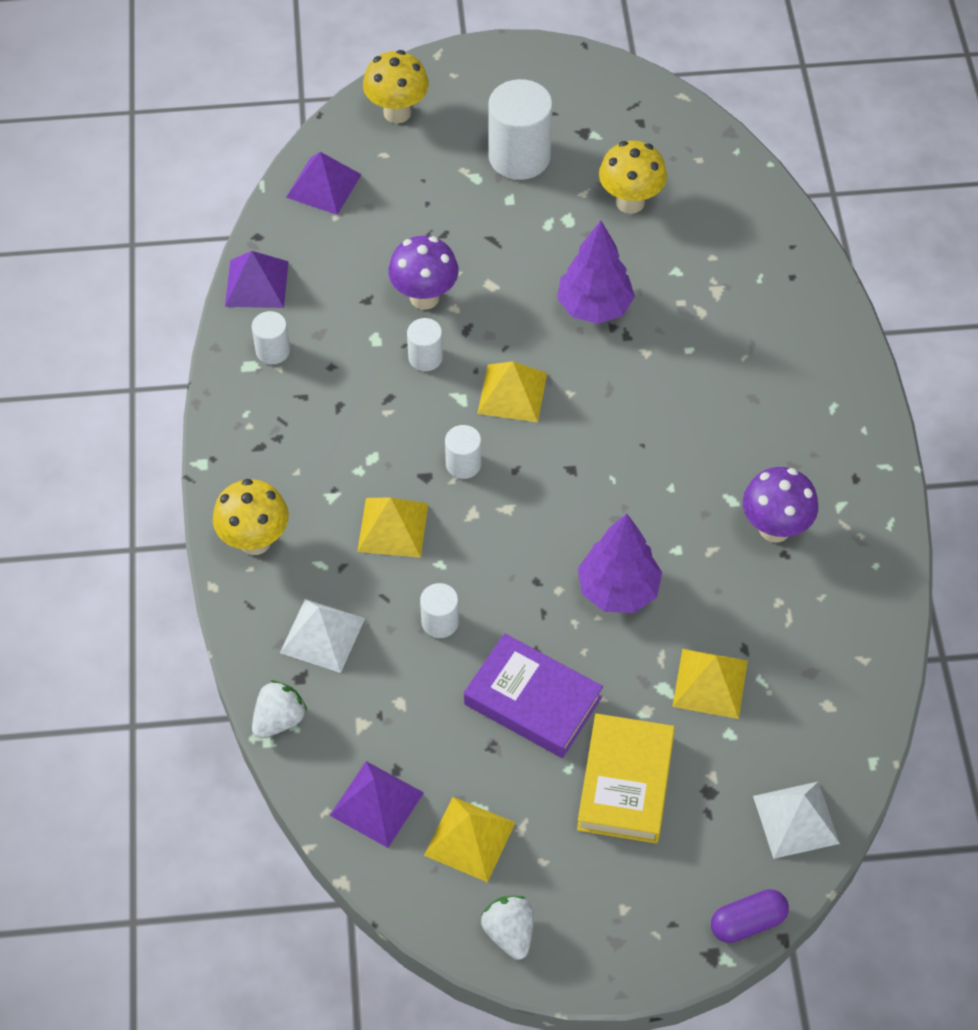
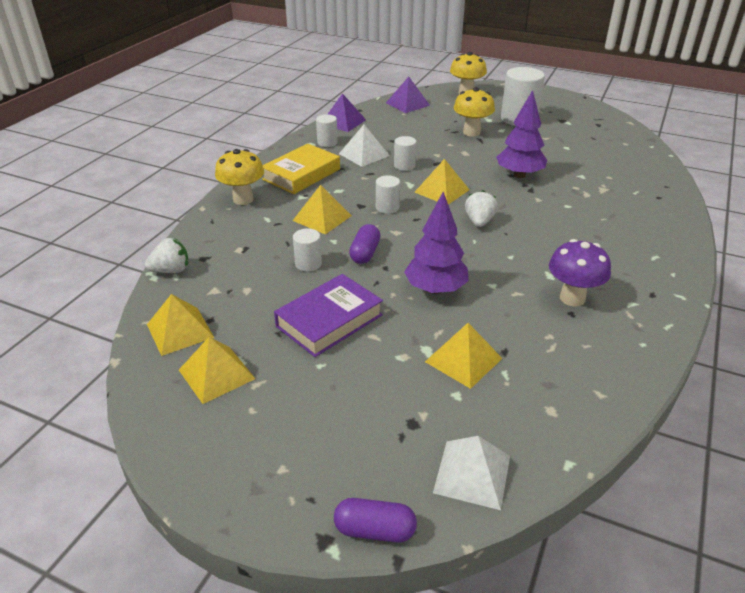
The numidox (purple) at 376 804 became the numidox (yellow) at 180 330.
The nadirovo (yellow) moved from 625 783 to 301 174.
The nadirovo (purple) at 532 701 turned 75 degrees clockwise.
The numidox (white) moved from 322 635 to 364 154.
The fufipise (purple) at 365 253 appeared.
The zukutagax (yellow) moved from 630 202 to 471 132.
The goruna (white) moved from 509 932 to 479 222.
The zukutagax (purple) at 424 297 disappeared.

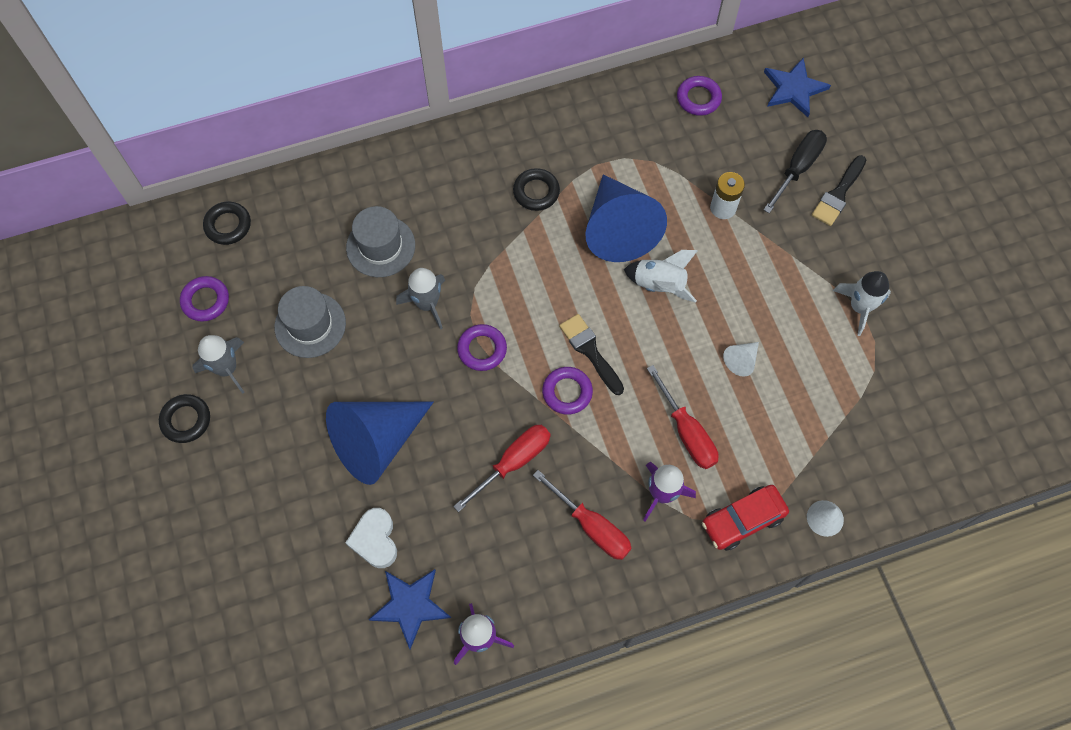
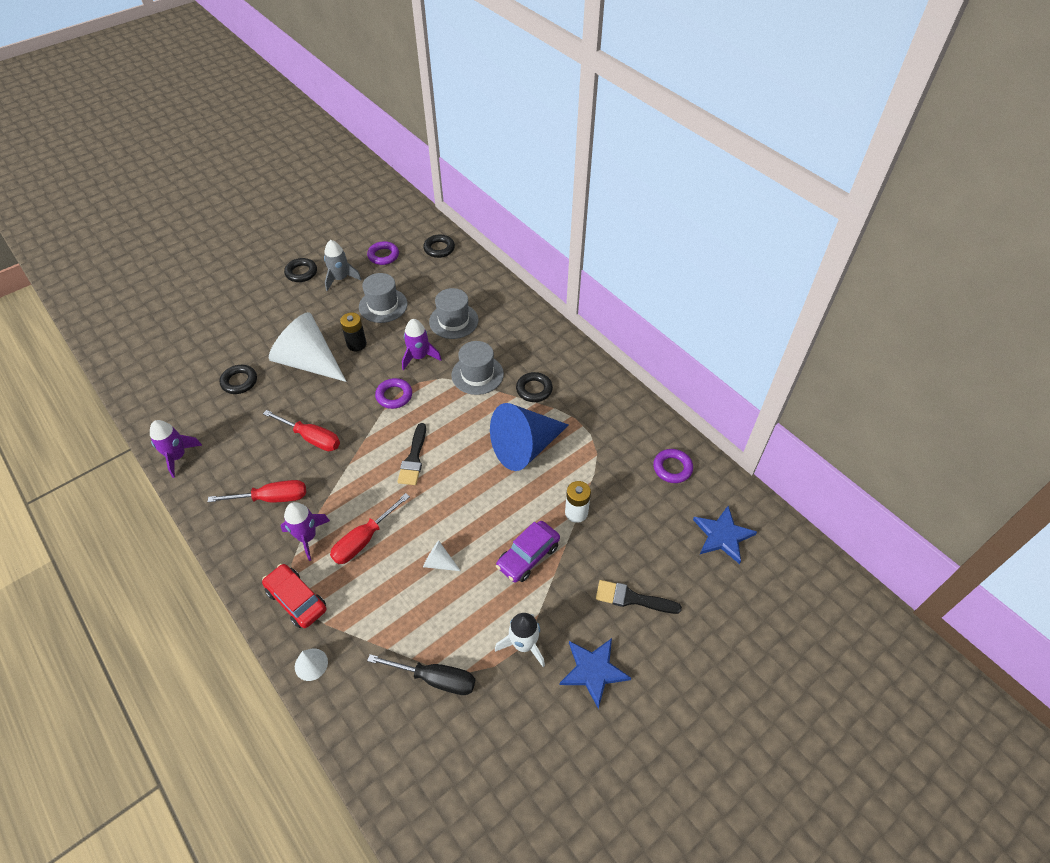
The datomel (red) at 591 526 turned 120 degrees counterclockwise.
The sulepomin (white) at 375 540 was replaced by the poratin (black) at 239 382.
The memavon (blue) at 377 442 became the memavon (white) at 309 362.
The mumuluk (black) at 356 344 appeared.
The datomel (black) moved from 797 168 to 435 679.
The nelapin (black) at 590 351 turned 150 degrees clockwise.
The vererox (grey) at 427 304 became the vererox (purple) at 419 357.
The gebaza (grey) at 477 374 appeared.
The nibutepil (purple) at 528 556 appeared.
The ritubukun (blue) moved from 410 605 to 593 671.
The poratin (purple) at 567 392 disappeared.
The vererox (white) at 659 285 disappeared.

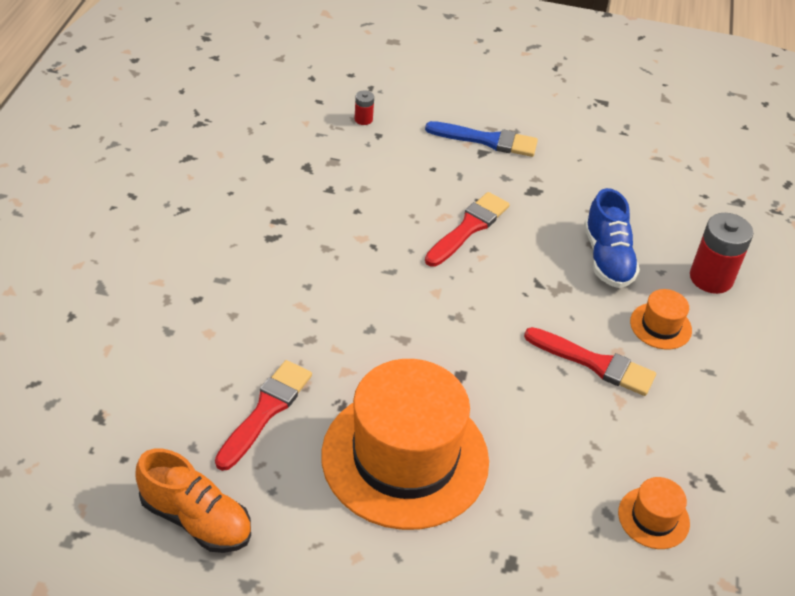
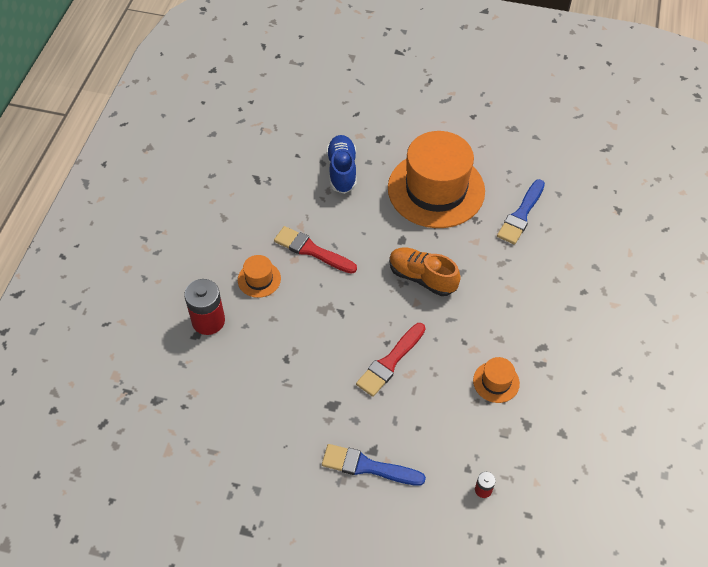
The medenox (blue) moved from 607 258 to 342 171.
The medenox (orange) moved from 196 519 to 422 278.
The gebaza (orange) moved from 653 518 to 496 382.
The nelapin (red) at 265 411 became the nelapin (blue) at 521 215.

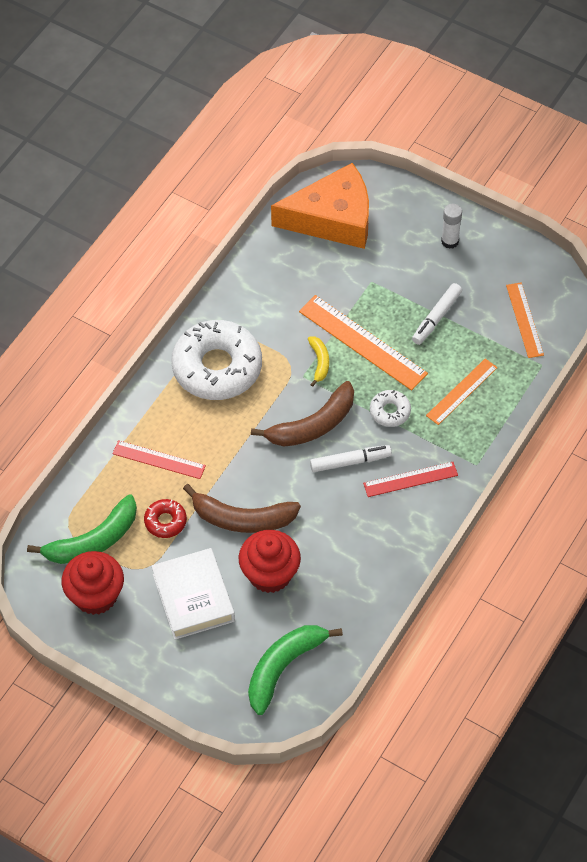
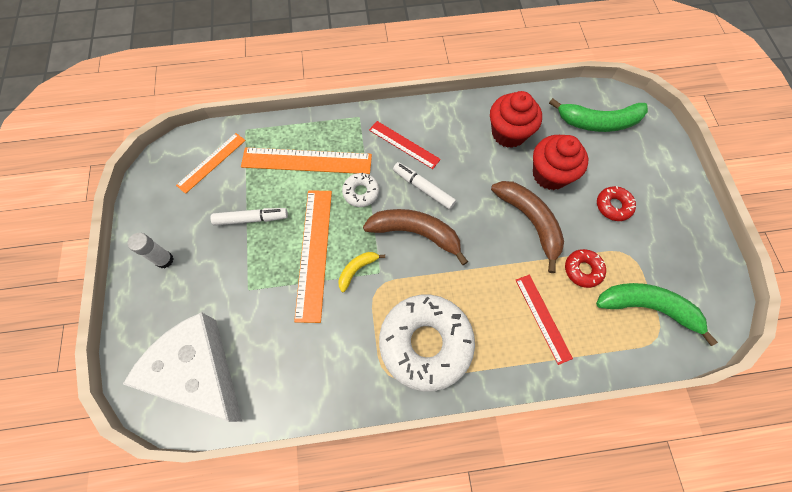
The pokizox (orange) at 333 218 became the pokizox (white) at 198 371.
The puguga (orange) at 461 391 changed to 1.62 times the size.
The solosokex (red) moved from 95 595 to 508 133.
The nadirovo (white) at 193 597 was replaced by the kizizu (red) at 613 206.

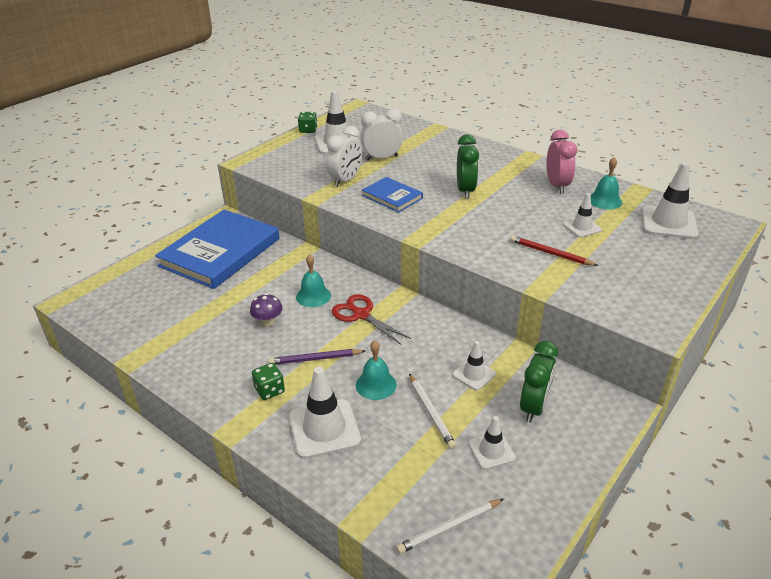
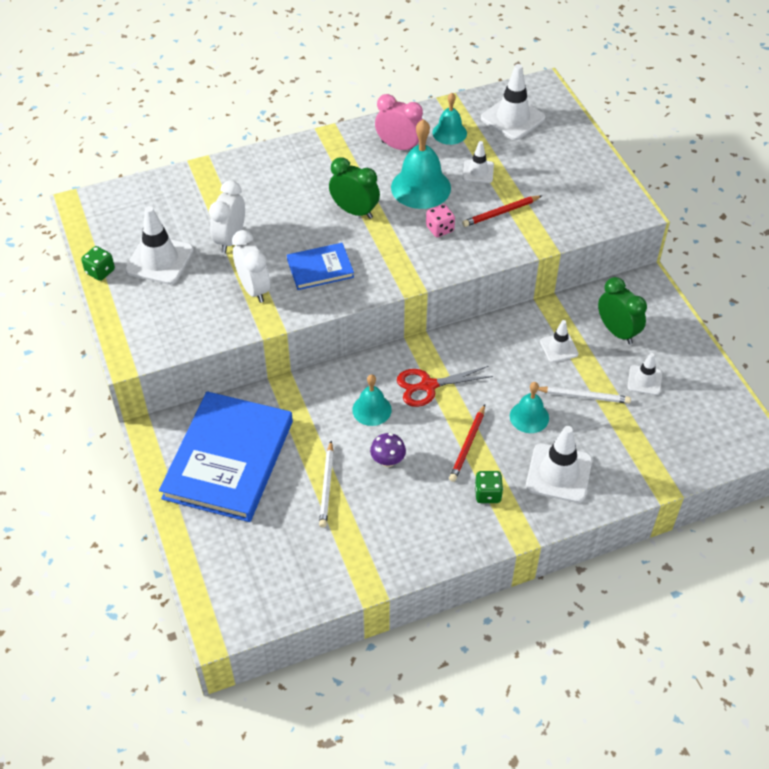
The nadirovo (blue) at 220 252 turned 45 degrees clockwise.
The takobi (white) moved from 449 527 to 327 486.
The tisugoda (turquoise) at 421 187 appeared.
The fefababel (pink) at 440 229 appeared.
The takobi (purple) at 315 359 became the takobi (red) at 467 445.

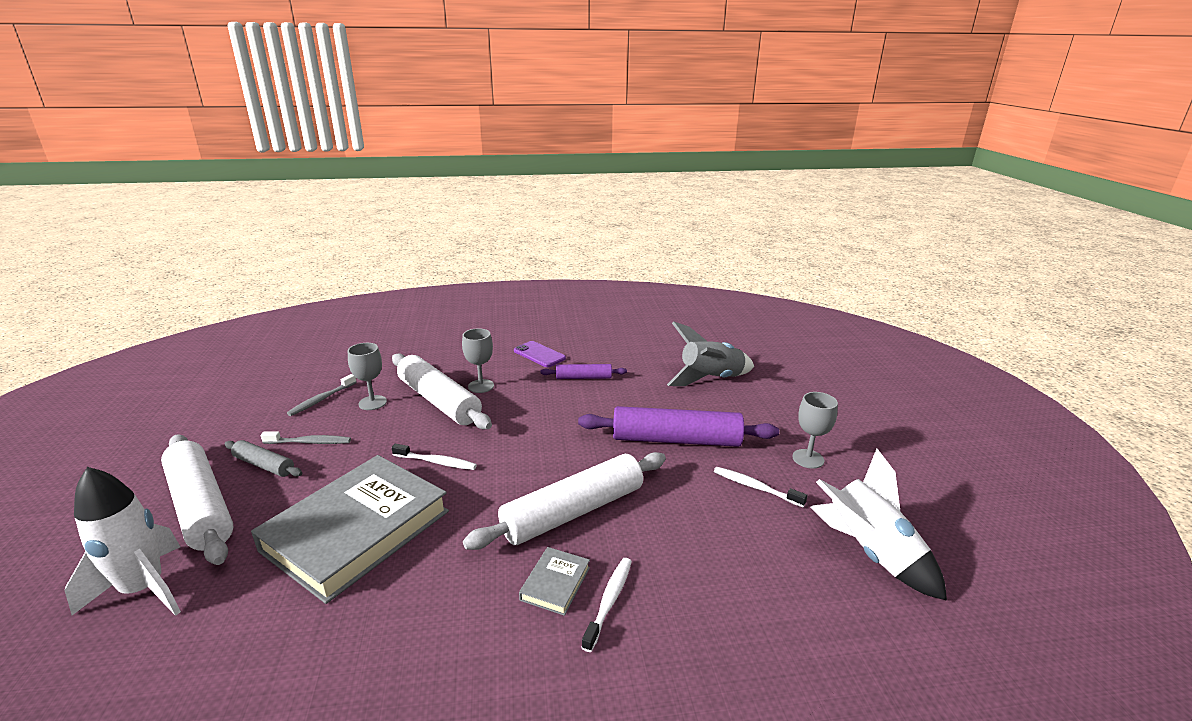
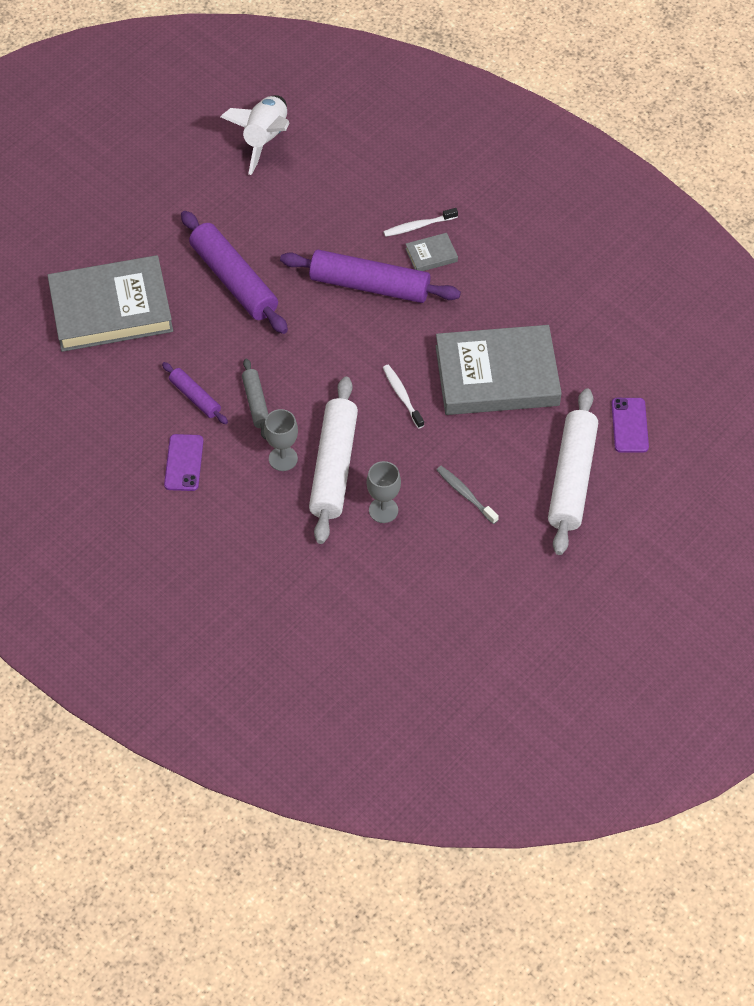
The vererox (grey) at 710 379 was replaced by the nadirovo (grey) at 111 309.
The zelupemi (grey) moved from 264 465 to 256 403.
The zelupemi (white) at 573 512 became the zelupemi (purple) at 370 286.
The vererox (white) at 144 589 was replaced by the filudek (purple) at 630 425.
The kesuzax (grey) at 322 399 disappeared.
The kesuzax (white) at 755 487 disappeared.
The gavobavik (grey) at 808 459 disappeared.

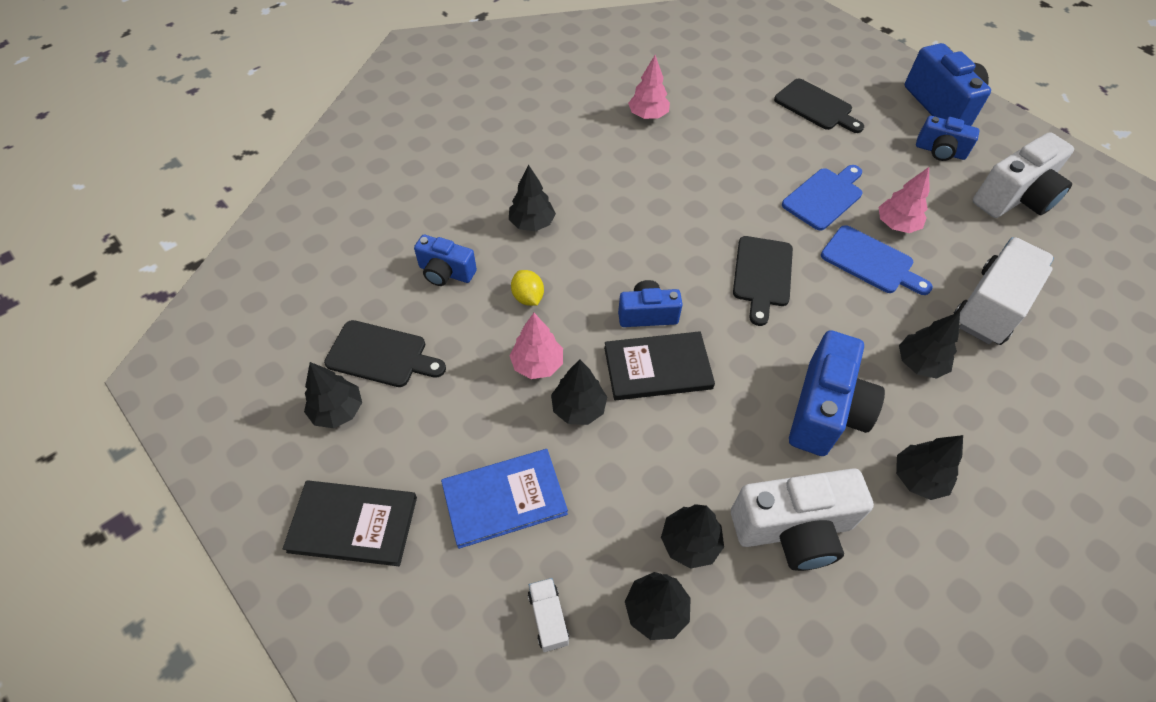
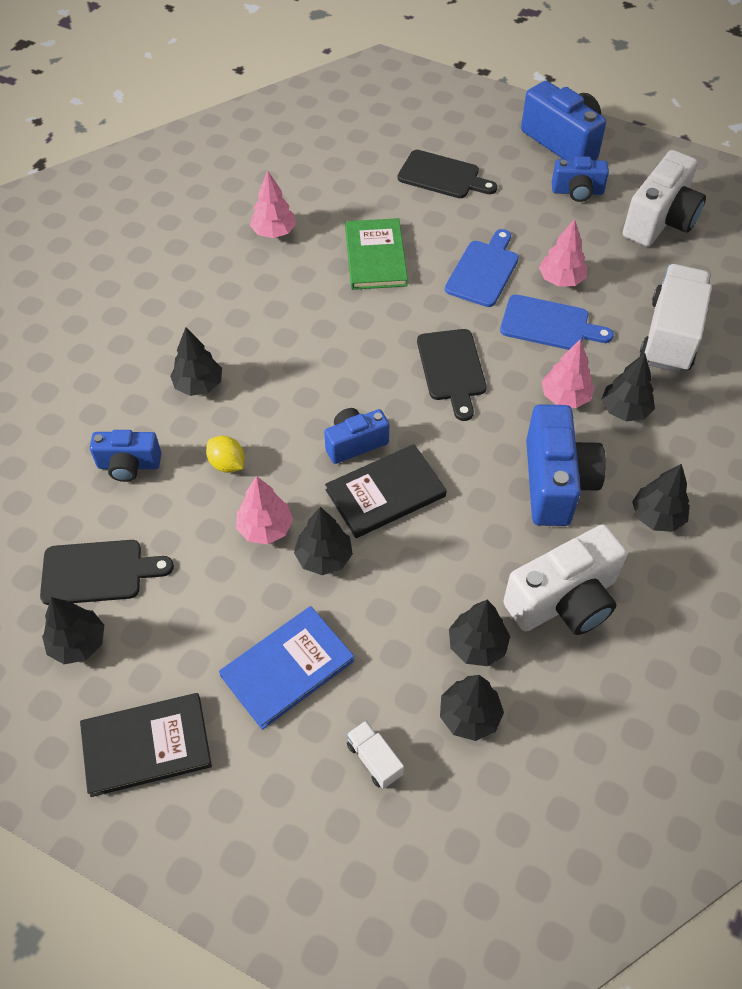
The nadirovo (green) at 375 256 appeared.
The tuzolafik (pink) at 565 397 appeared.

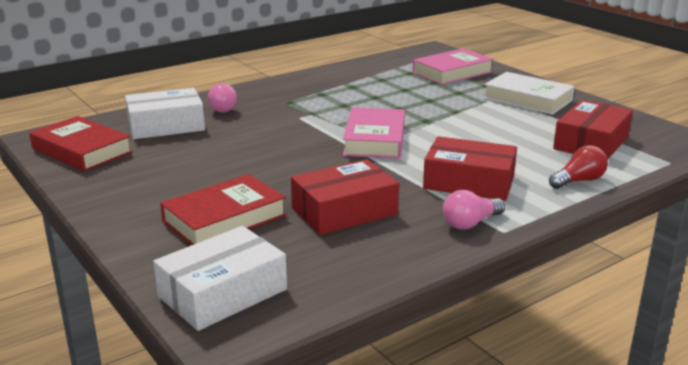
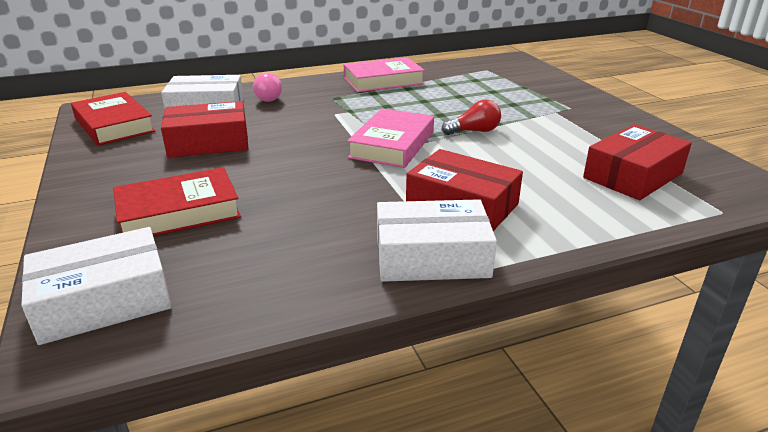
The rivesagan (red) moved from 344 211 to 208 142.
The nadirovo (pink) moved from 452 72 to 383 81.
The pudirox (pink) at 470 223 was replaced by the rivesagan (white) at 432 256.
The pudirox (red) moved from 578 181 to 474 131.
The nadirovo (white) at 527 99 disappeared.

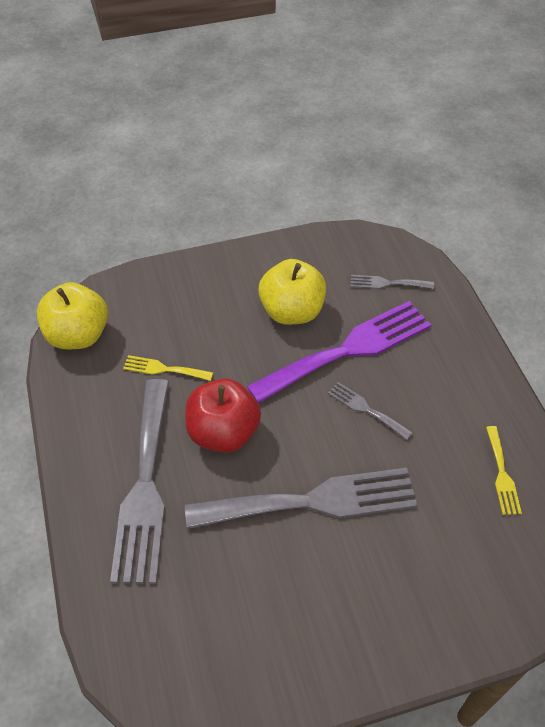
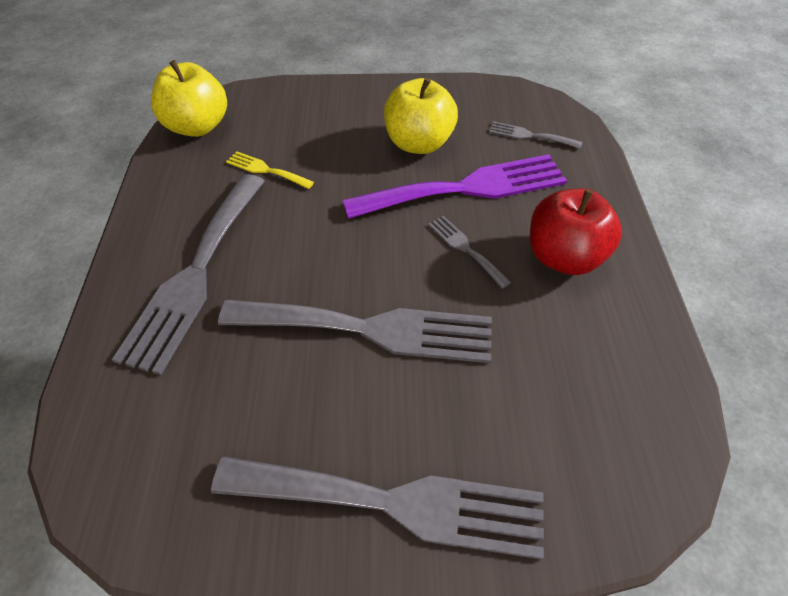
The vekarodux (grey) at 394 503 appeared.
The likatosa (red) moved from 223 433 to 564 257.
The vekarodux (yellow) at 502 474 disappeared.

